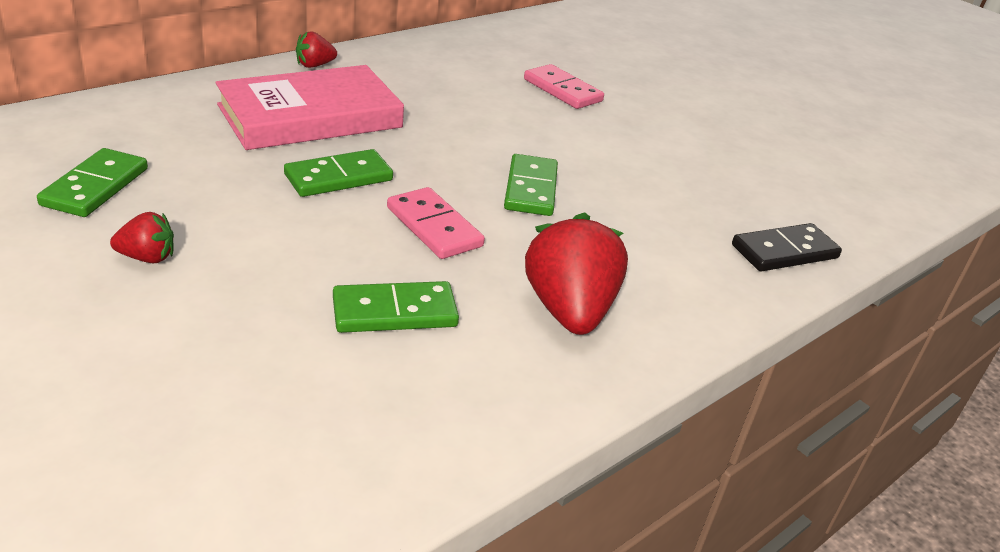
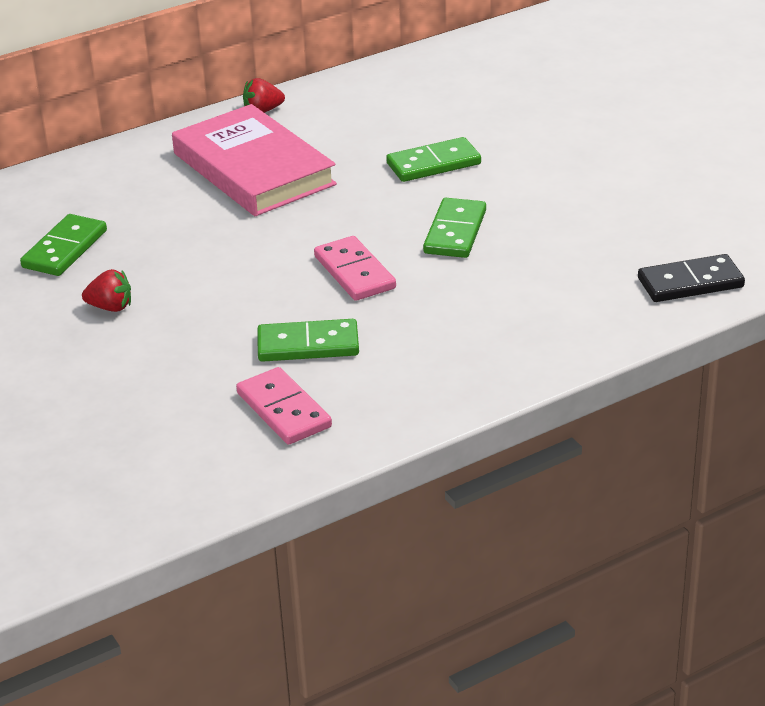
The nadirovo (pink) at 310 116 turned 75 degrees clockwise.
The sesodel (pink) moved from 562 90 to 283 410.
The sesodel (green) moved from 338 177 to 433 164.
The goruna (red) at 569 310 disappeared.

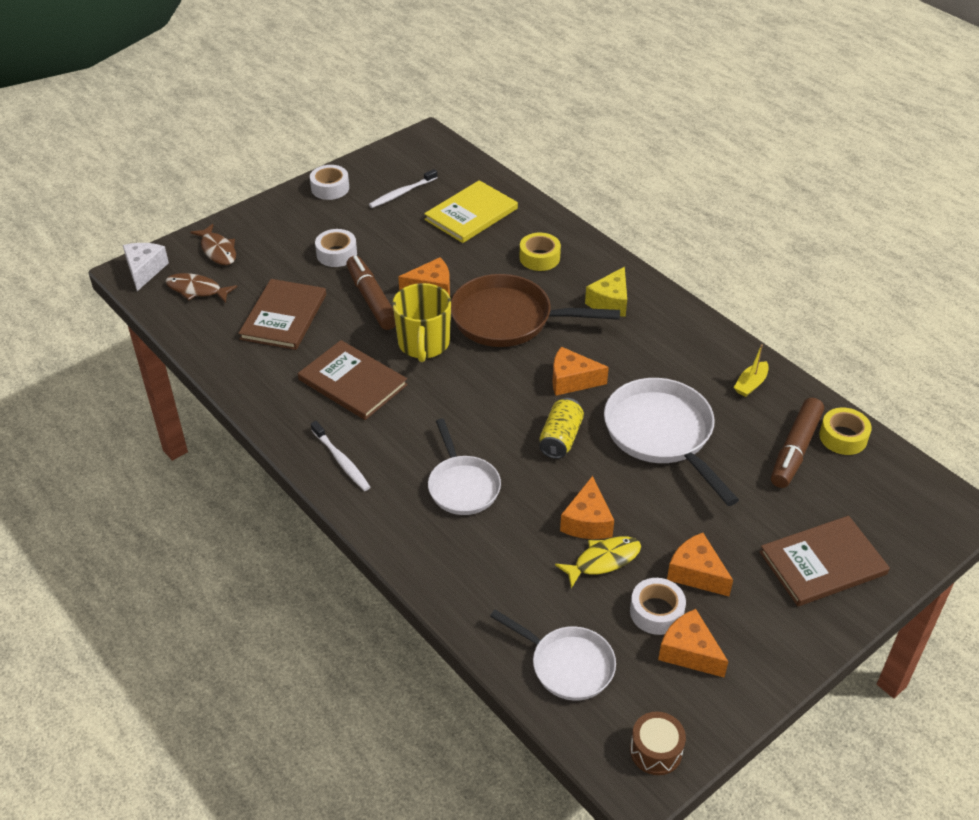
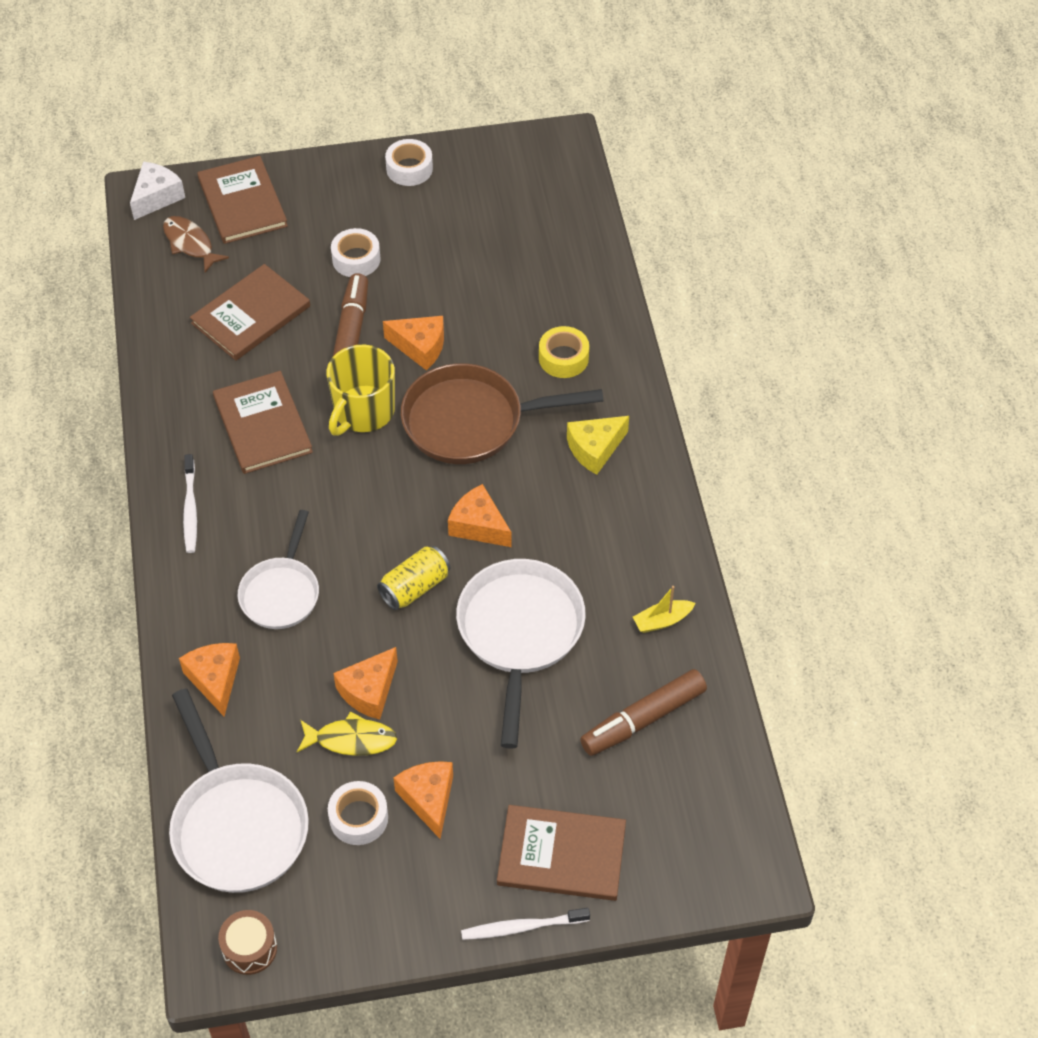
The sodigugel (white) at 567 665 changed to 1.57 times the size.
The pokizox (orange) moved from 689 652 to 215 680.
The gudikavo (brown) at 218 250 was replaced by the nadirovo (brown) at 242 202.
The sodigugel (brown) at 508 319 turned 45 degrees counterclockwise.
The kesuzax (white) moved from 401 193 to 521 927.
The nadirovo (yellow) at 471 214 disappeared.
The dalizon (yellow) at 843 437 disappeared.

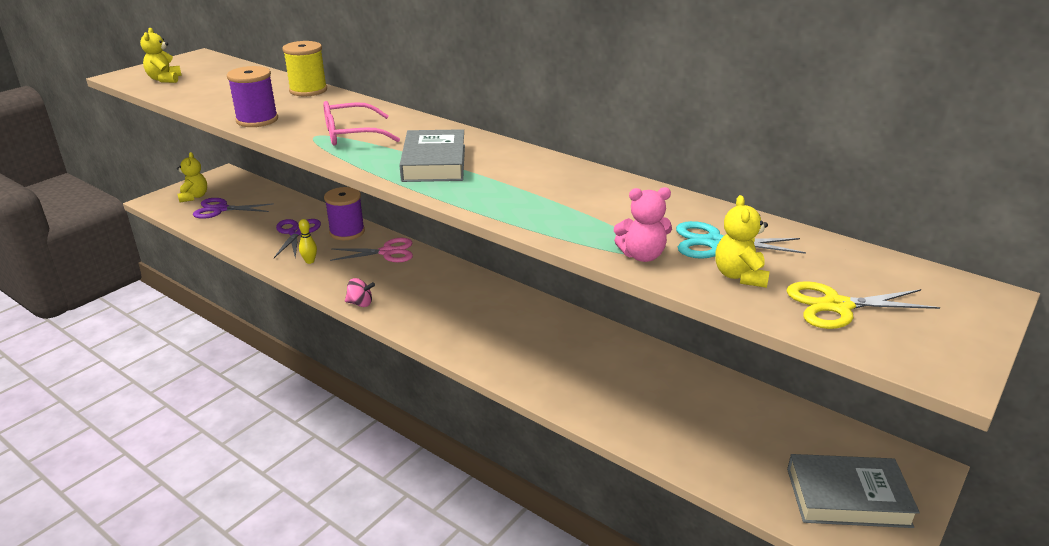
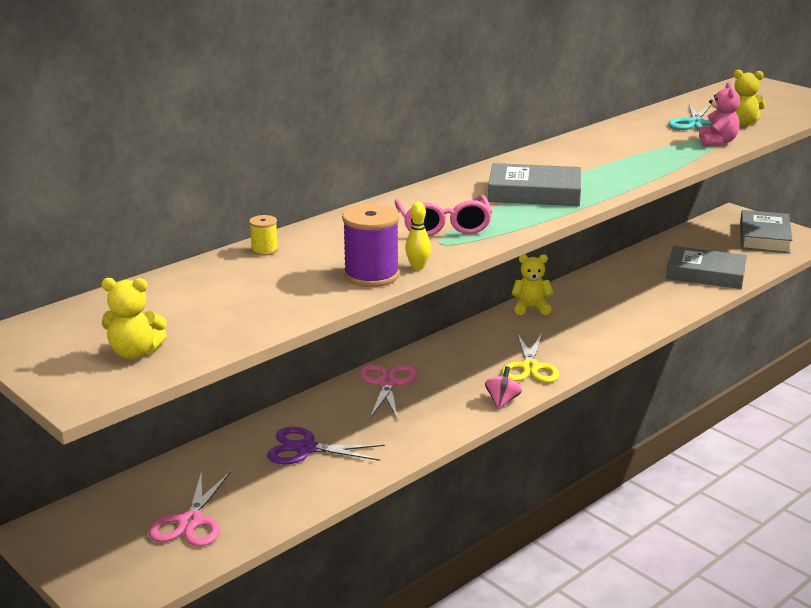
The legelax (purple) at 220 209 became the legelax (pink) at 190 522.
The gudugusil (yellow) at 308 90 changed to 0.51 times the size.
The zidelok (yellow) moved from 310 261 to 417 267.
The legelax (yellow) moved from 836 306 to 529 367.
The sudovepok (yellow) moved from 194 197 to 531 308.
The nadirovo (grey) at 705 274 appeared.
The gudugusil (purple) at 347 232 disappeared.

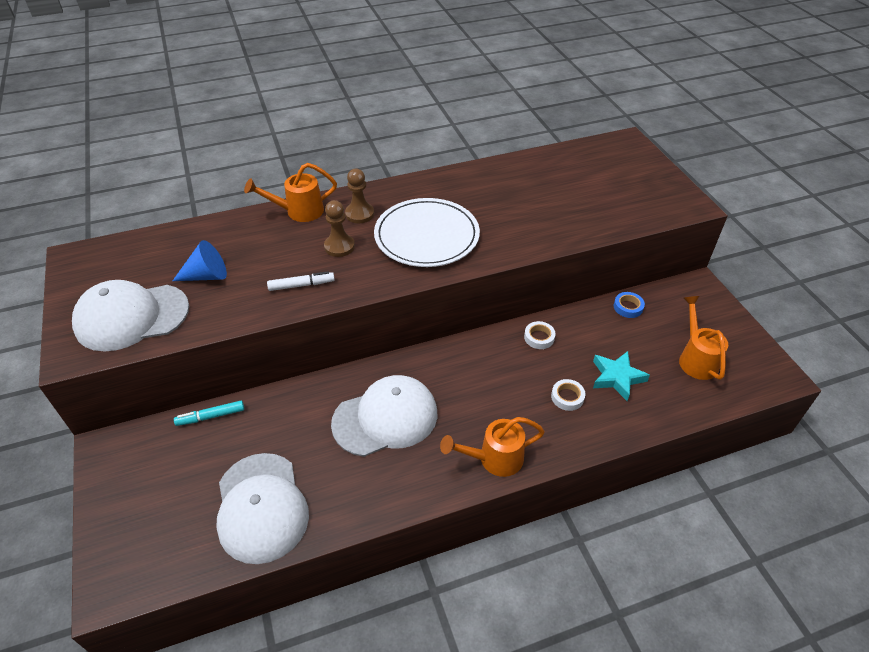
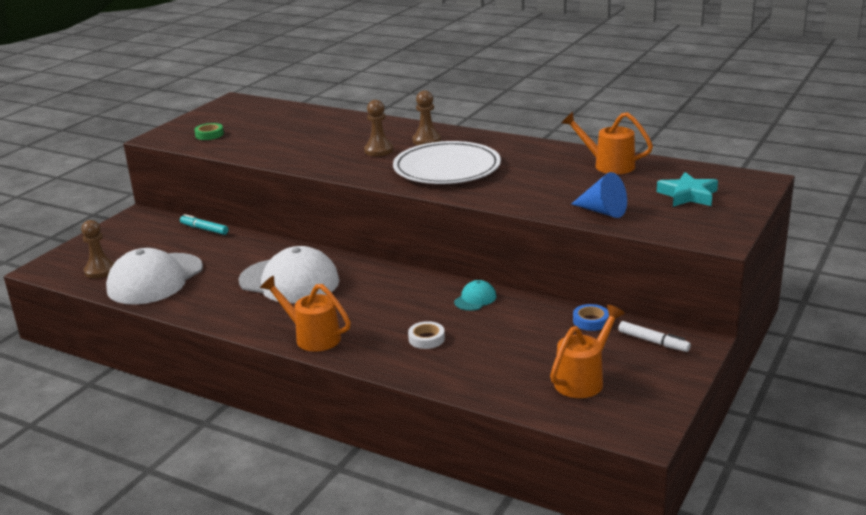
The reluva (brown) at 100 270 appeared.
The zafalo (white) at 131 317 was replaced by the dalizon (green) at 209 134.
The dalizon (white) at 539 337 was replaced by the zafalo (turquoise) at 475 299.
The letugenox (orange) moved from 299 211 to 608 165.
The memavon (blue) moved from 206 276 to 603 211.
The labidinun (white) moved from 301 285 to 653 342.
The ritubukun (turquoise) moved from 617 377 to 688 195.

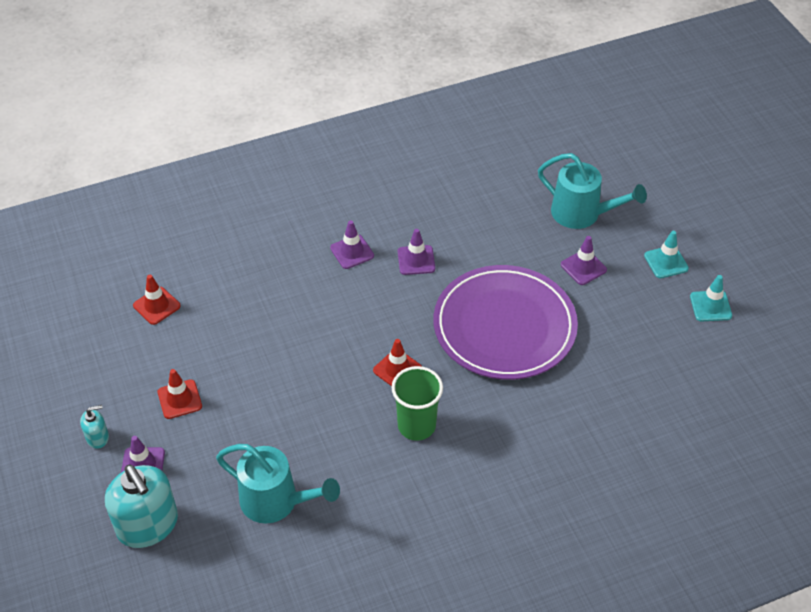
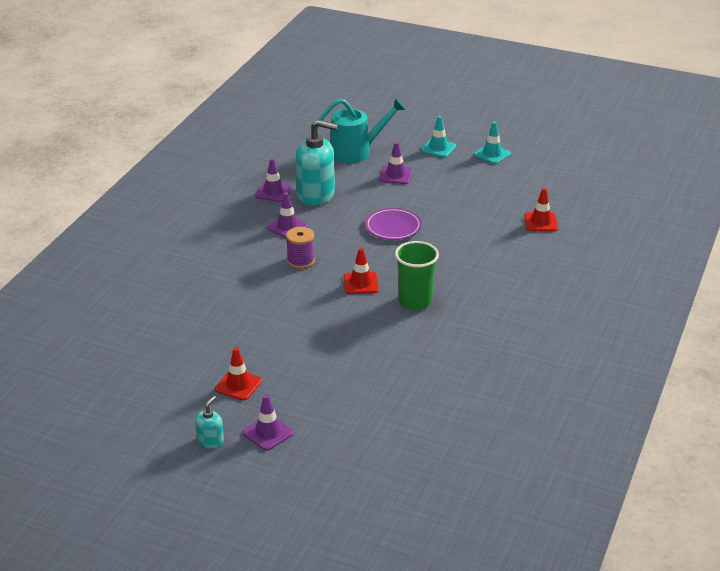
The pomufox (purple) moved from 352 252 to 273 192.
The gudugusil (purple) at 301 261 appeared.
The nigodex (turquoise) moved from 148 525 to 316 194.
The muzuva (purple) at 504 326 changed to 0.46 times the size.
The pomufox (red) moved from 156 306 to 541 222.
The letugenox (turquoise) at 277 501 disappeared.

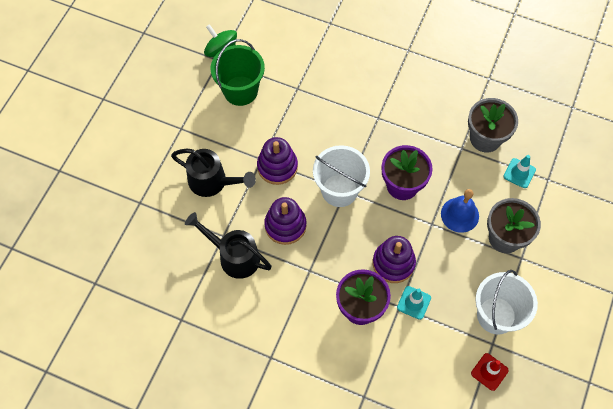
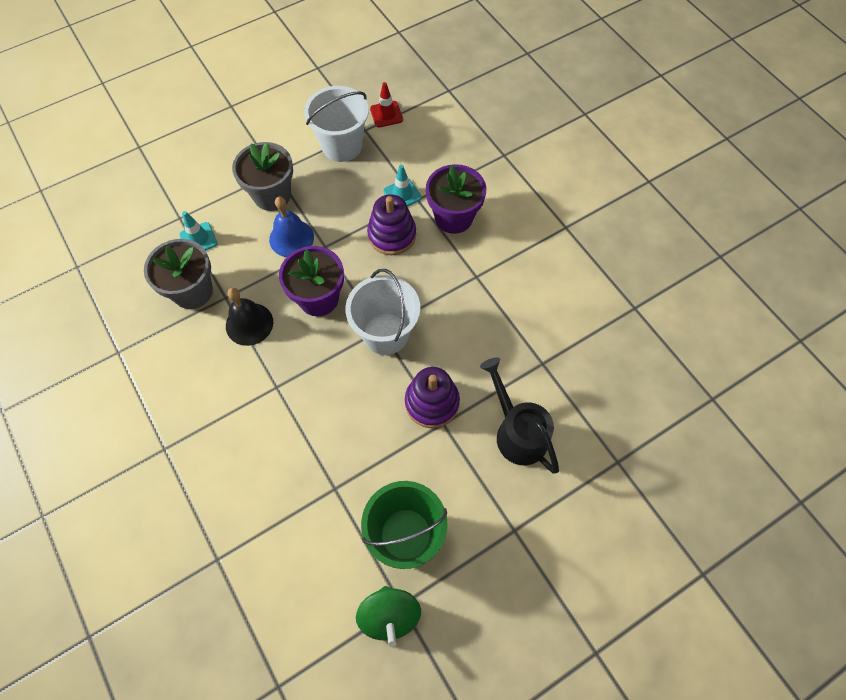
The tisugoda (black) at 249 324 appeared.
The letugenox (black) at 234 256 disappeared.
The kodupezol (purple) at 285 225 disappeared.

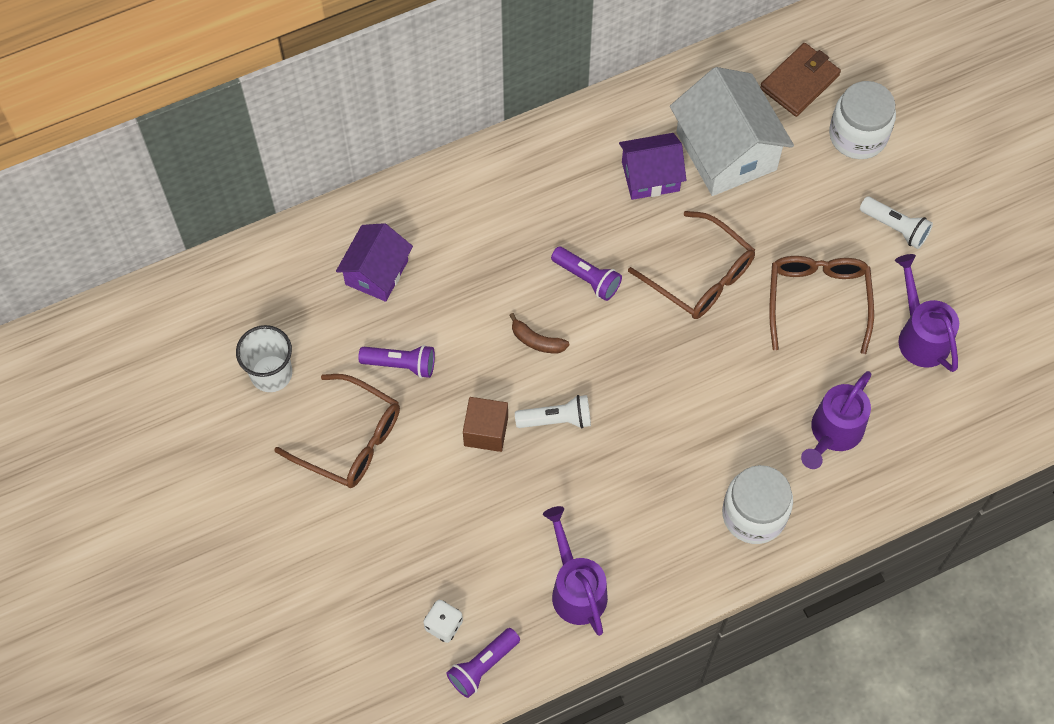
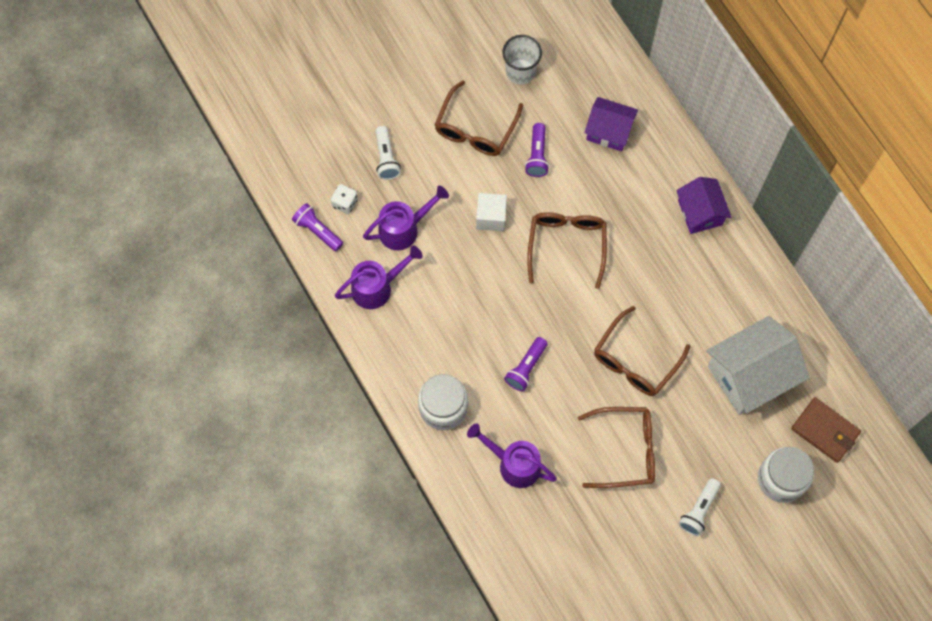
The letugenox (purple) moved from 920 335 to 404 229.
The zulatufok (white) moved from 557 419 to 386 158.
The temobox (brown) at 486 431 became the temobox (white) at 491 217.
The zulatufok (purple) moved from 587 278 to 526 368.
The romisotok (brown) at 537 341 was replaced by the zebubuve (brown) at 566 246.
The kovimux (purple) moved from 650 176 to 700 212.

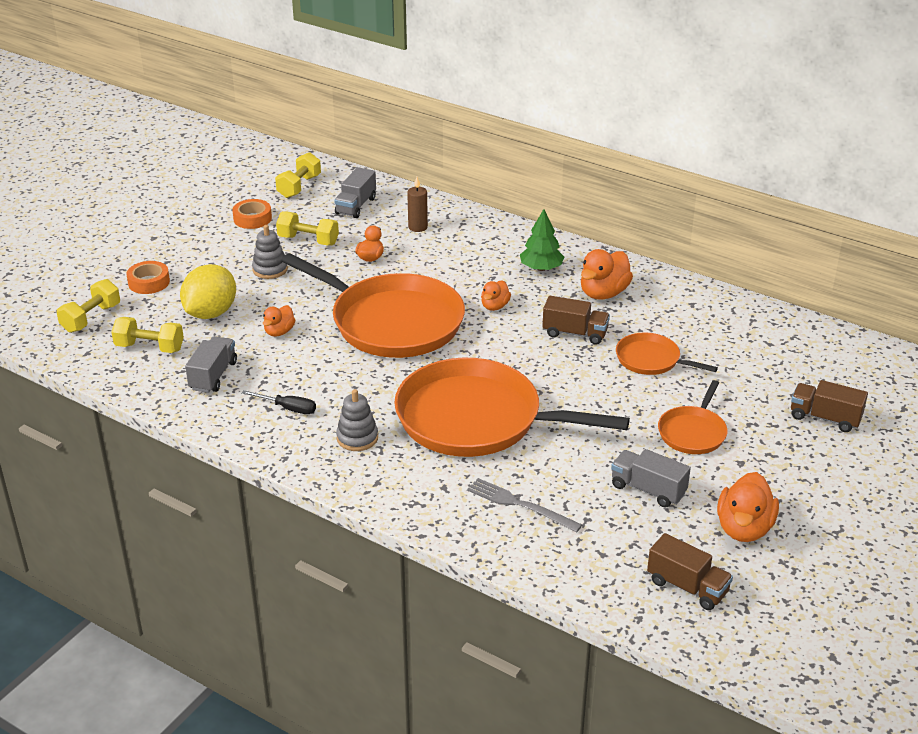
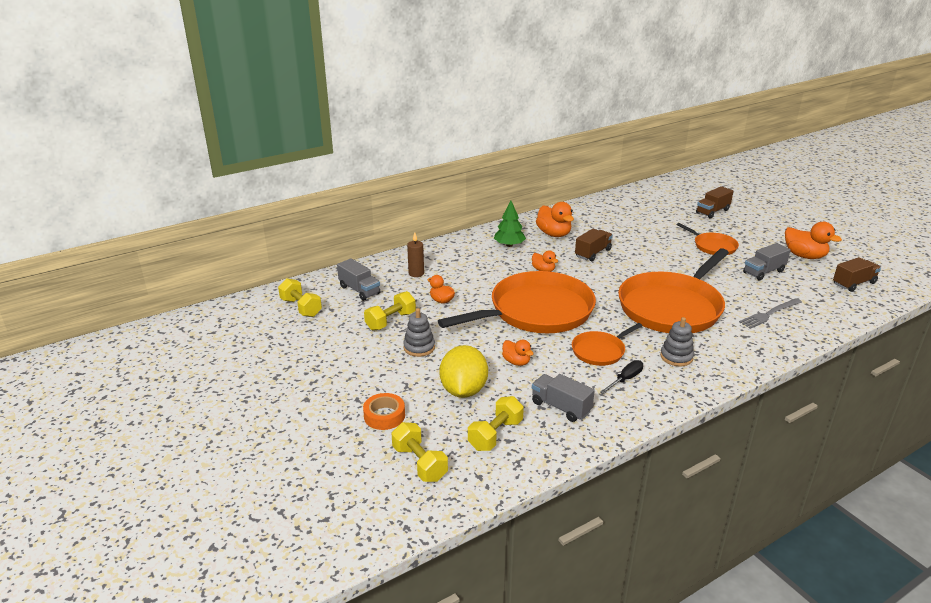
The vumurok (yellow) at 210 313 turned 45 degrees clockwise.
The sodigugel (orange) moved from 651 360 to 600 351.
The dalizon (orange) at 252 219 disappeared.

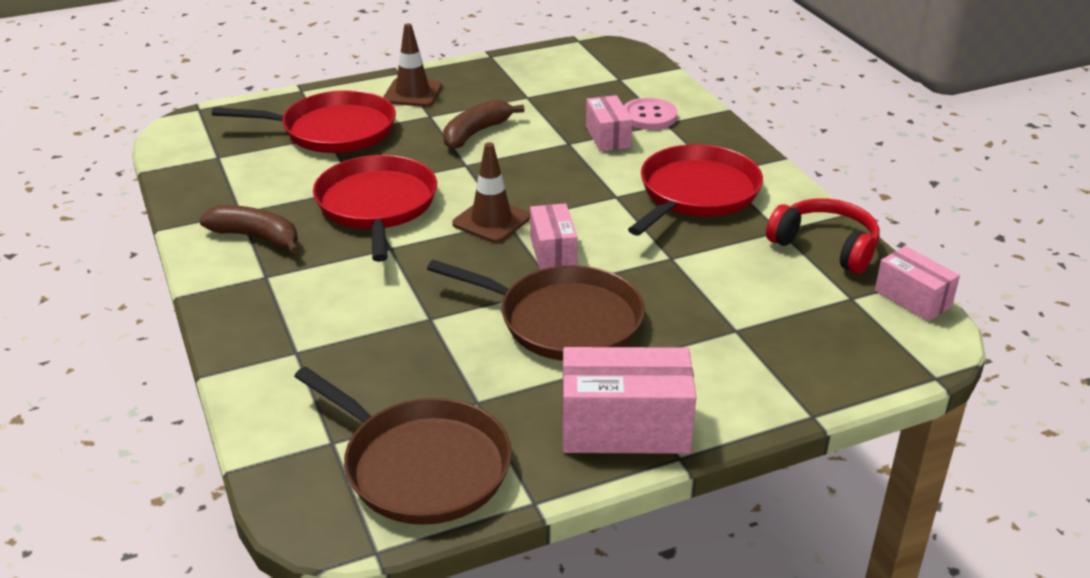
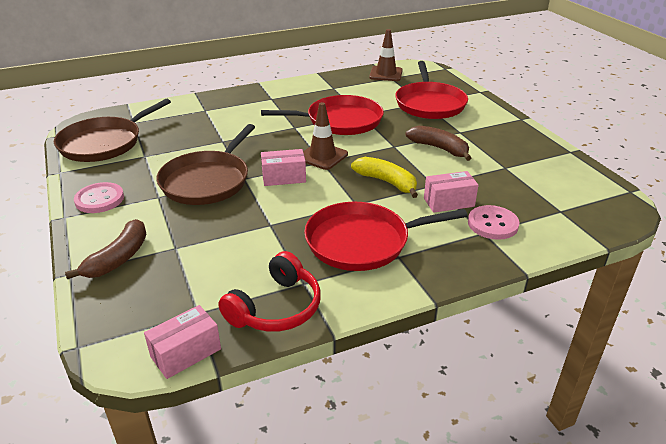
The romisotok (brown) moved from 257 237 to 118 258.
The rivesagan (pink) at 625 427 was replaced by the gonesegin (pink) at 99 199.
The sodigugel (red) at 696 193 turned 135 degrees clockwise.
The romisotok (yellow) at 387 182 appeared.
The pomufox (brown) moved from 412 93 to 386 74.

